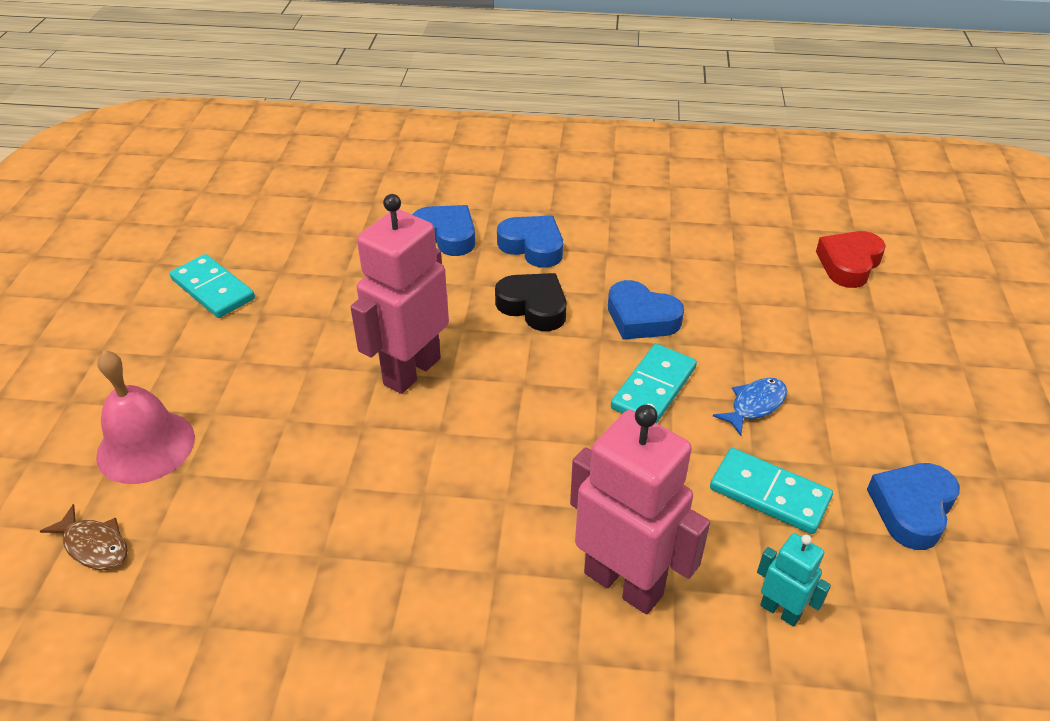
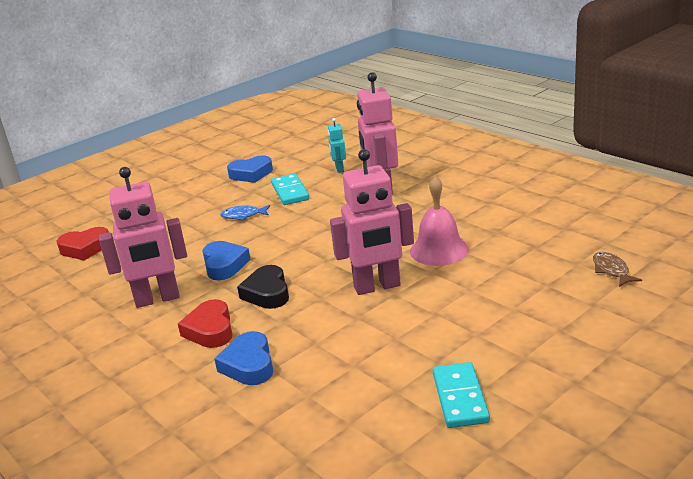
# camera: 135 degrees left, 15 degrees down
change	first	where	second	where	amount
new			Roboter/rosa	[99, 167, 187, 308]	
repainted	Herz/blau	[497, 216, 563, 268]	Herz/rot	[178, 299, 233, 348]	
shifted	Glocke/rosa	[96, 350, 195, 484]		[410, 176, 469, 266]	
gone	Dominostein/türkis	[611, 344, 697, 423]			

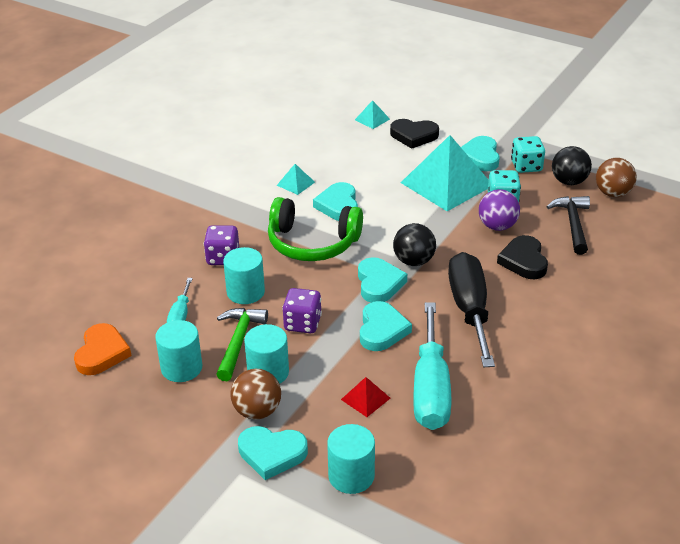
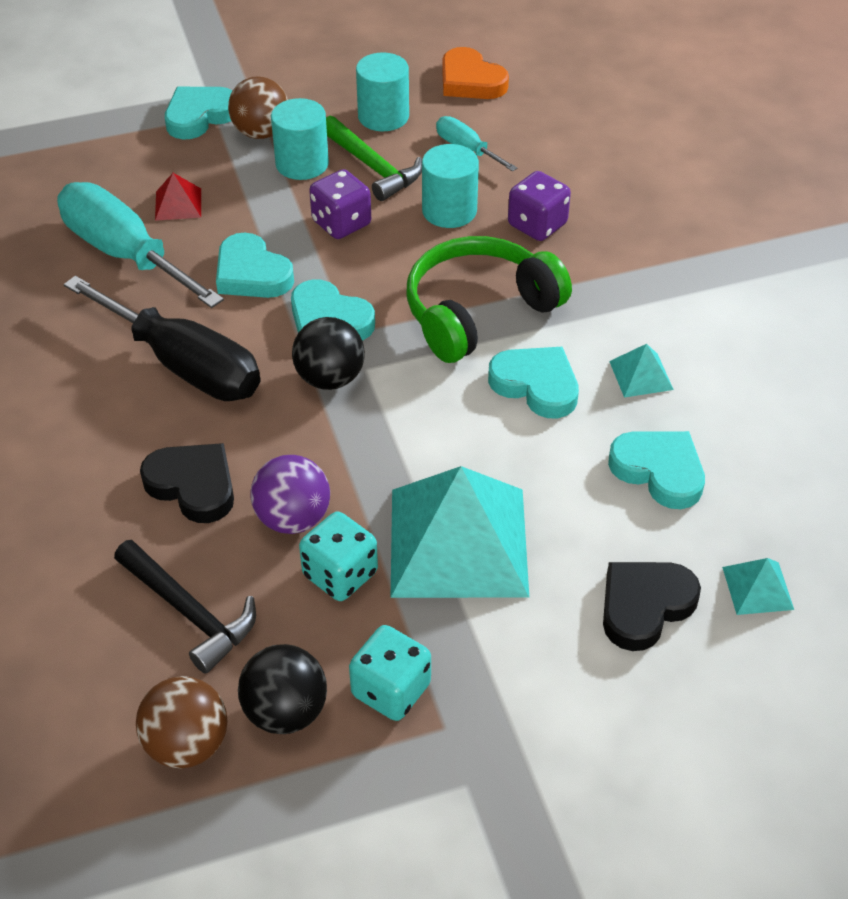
# camera: 130 degrees right, 10 degrees up
change	first	where	second	where	amount
shifted	Herz/türkis	[461, 136, 500, 171]		[608, 431, 705, 509]	
gone	Vollzylinder/türkis	[327, 424, 375, 494]			

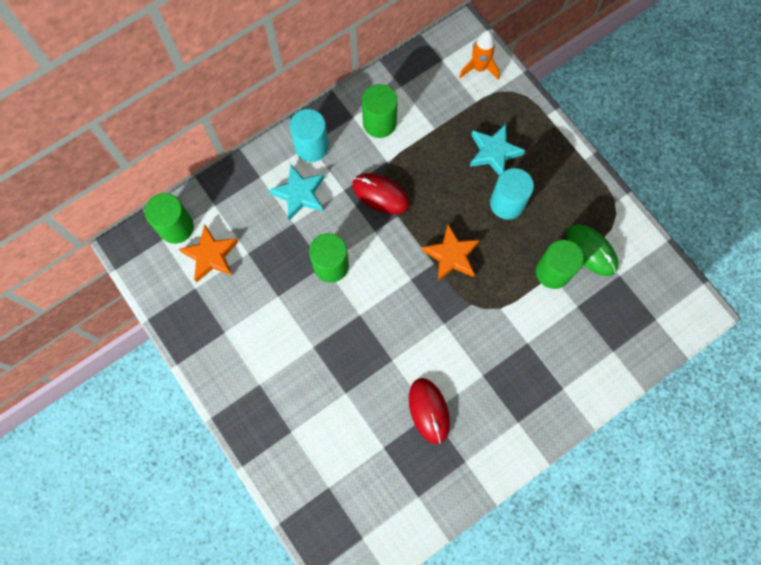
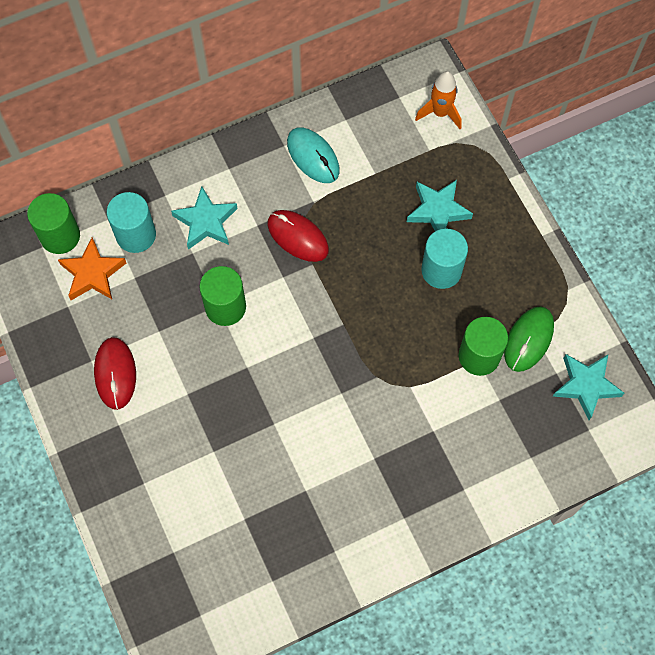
# camera: 10 degrees right, 5 degrees down
change	first	where	second	where	amount
shifted	Computermaus/rot	[409, 378, 450, 444]		[94, 337, 136, 410]	
shifted	Vollzylinder/türkis	[290, 109, 329, 162]		[107, 192, 156, 253]	
swapped	Vollzylinder/grün	[362, 84, 398, 138]	Computermaus/türkis	[287, 128, 340, 183]	
rotated	Computermaus/grün	[566, 224, 618, 276]		[504, 307, 554, 372]	60 degrees clockwise
new			Stern/türkis	[553, 354, 624, 420]	
gone	Stern/orange	[422, 224, 480, 281]			

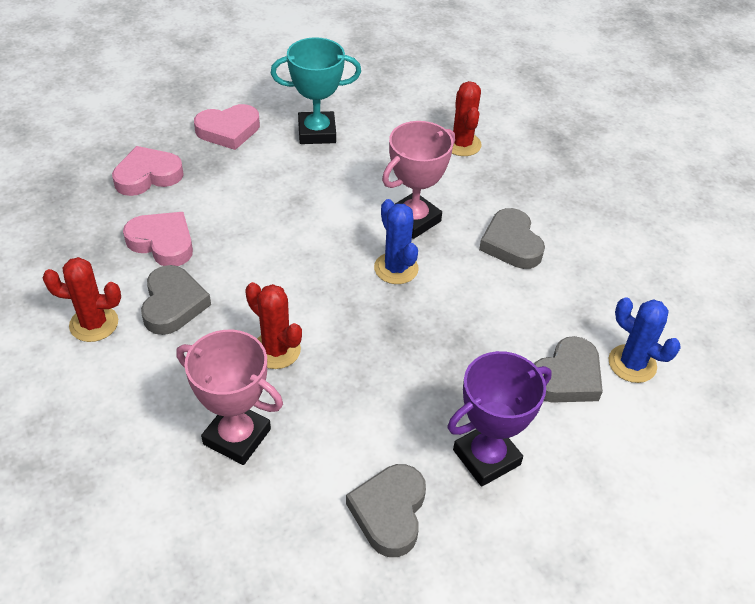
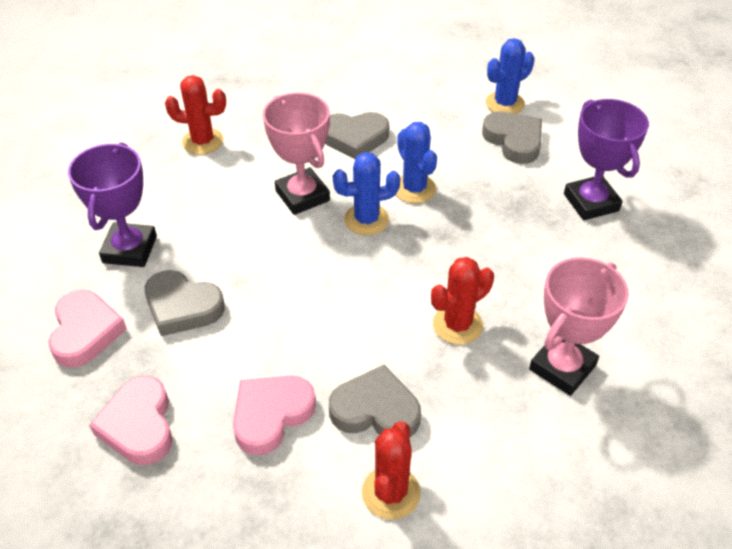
# camera: 75 degrees left, 0 degrees up
change	first	where	second	where	amount
repainted	Pokal/türkis	[271, 37, 361, 144]	Pokal/lila	[68, 142, 157, 267]	
shifted	Herz/grau	[346, 464, 426, 557]		[145, 270, 225, 336]	
new			Kaktus/blau	[396, 122, 437, 203]	

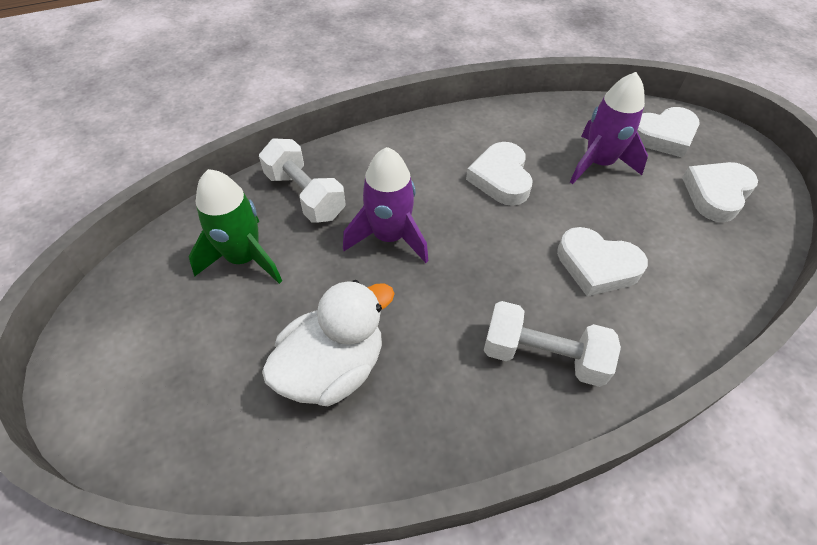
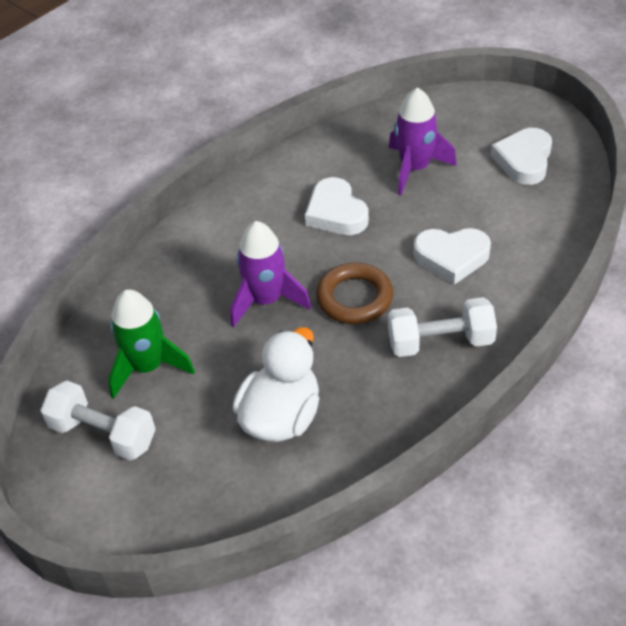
# camera: 20 degrees left, 5 degrees down
change	first	where	second	where	amount
shifted	Hantel/weiß	[259, 139, 346, 223]		[40, 381, 156, 461]	
new			Ring/braun	[316, 262, 393, 324]	
gone	Herz/weiß	[637, 107, 699, 158]			

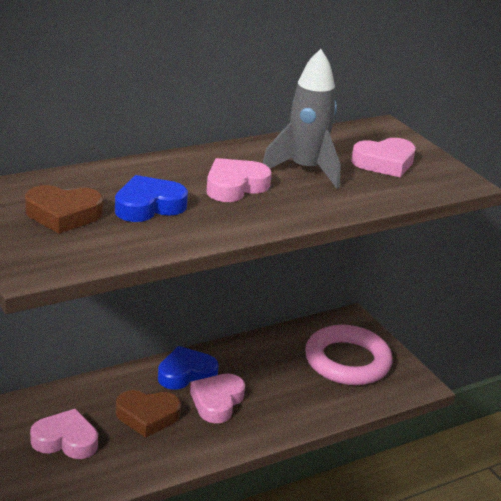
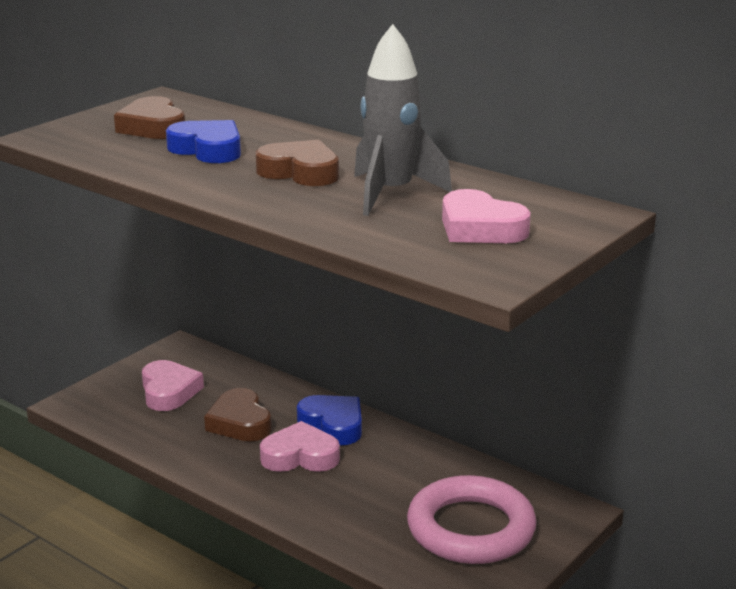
# camera: 70 degrees right, 5 degrees down
change	first	where	second	where	amount
repainted	Herz/rosa	[206, 158, 272, 202]	Herz/braun	[256, 140, 339, 186]	

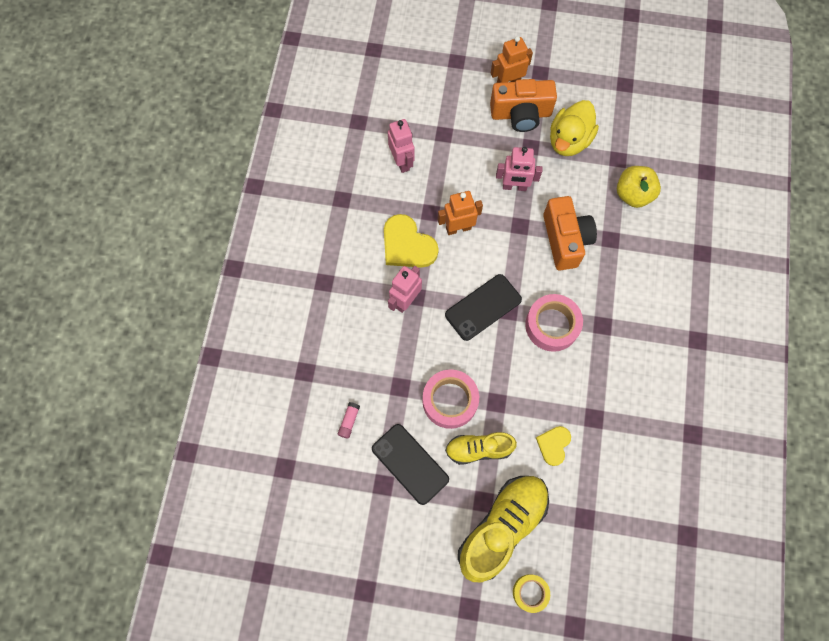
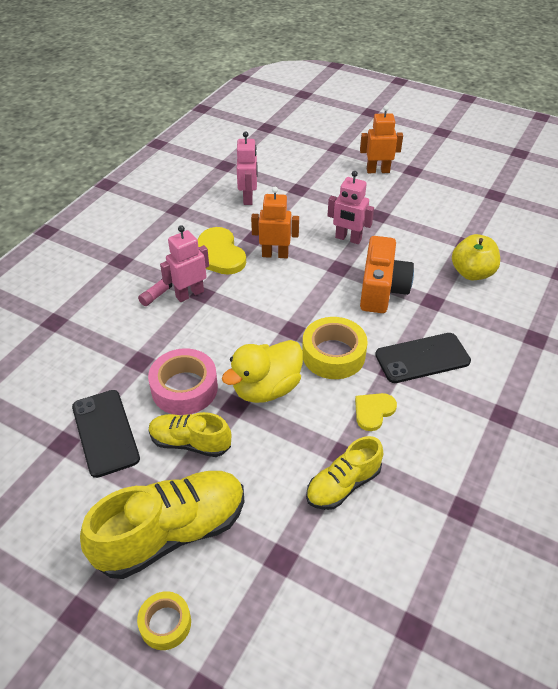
# camera: 20 degrees right, 25 degrees down
change	first	where	second	where	amount
shifted	Klebestift/rosa	[338, 402, 360, 439]		[138, 279, 172, 306]	
shifted	Ente/gelb	[550, 100, 599, 156]		[222, 340, 303, 403]	
repainted	Klebeband/rosa	[525, 294, 583, 352]	Klebeband/gelb	[302, 317, 367, 379]	
new			Schuh/gelb	[306, 436, 383, 510]	
shifted	Herz/gelb	[536, 426, 571, 466]		[355, 393, 397, 431]	
shifted	Handy/schwarz	[445, 274, 522, 341]		[375, 333, 471, 383]	
gone	Kamera/orange	[490, 79, 557, 132]			

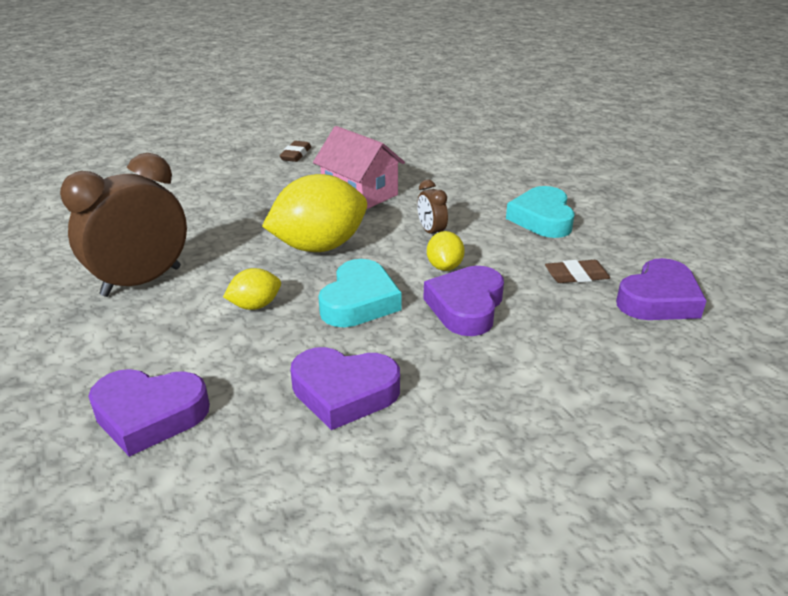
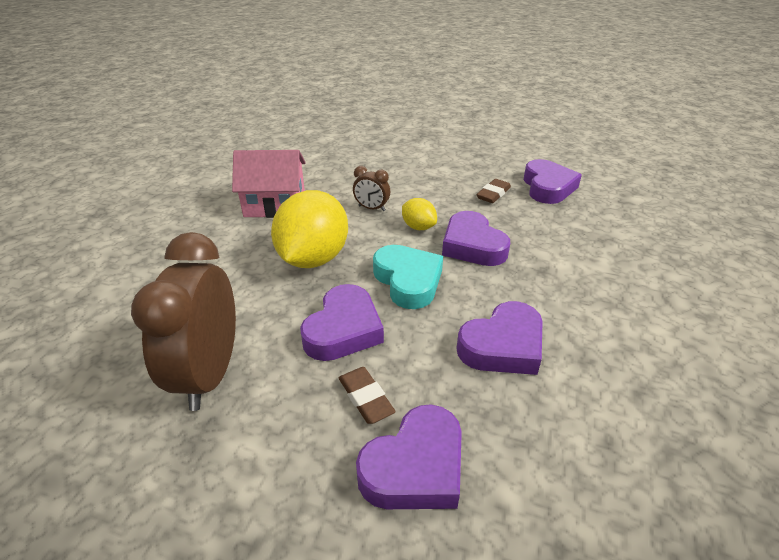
# camera: 45 degrees left, 5 degrees up
change	first	where	second	where	amount
swapped	Zitrone/gelb	[223, 268, 281, 310]	Herz/lila	[300, 284, 384, 361]	
shifted	Radiergummi/braun	[279, 141, 311, 162]		[339, 367, 396, 424]	
gone	Herz/türkis	[506, 186, 575, 238]			

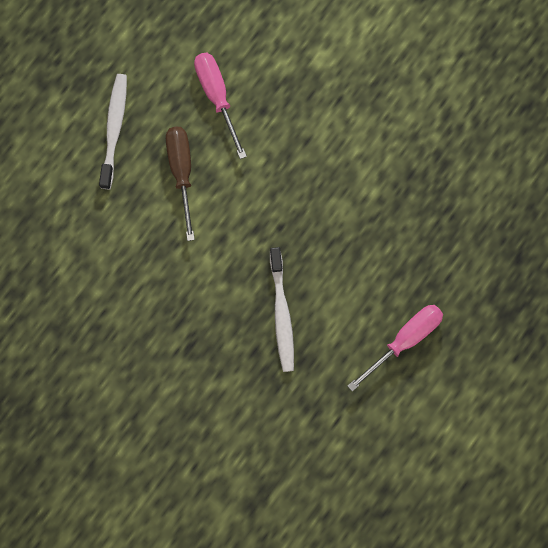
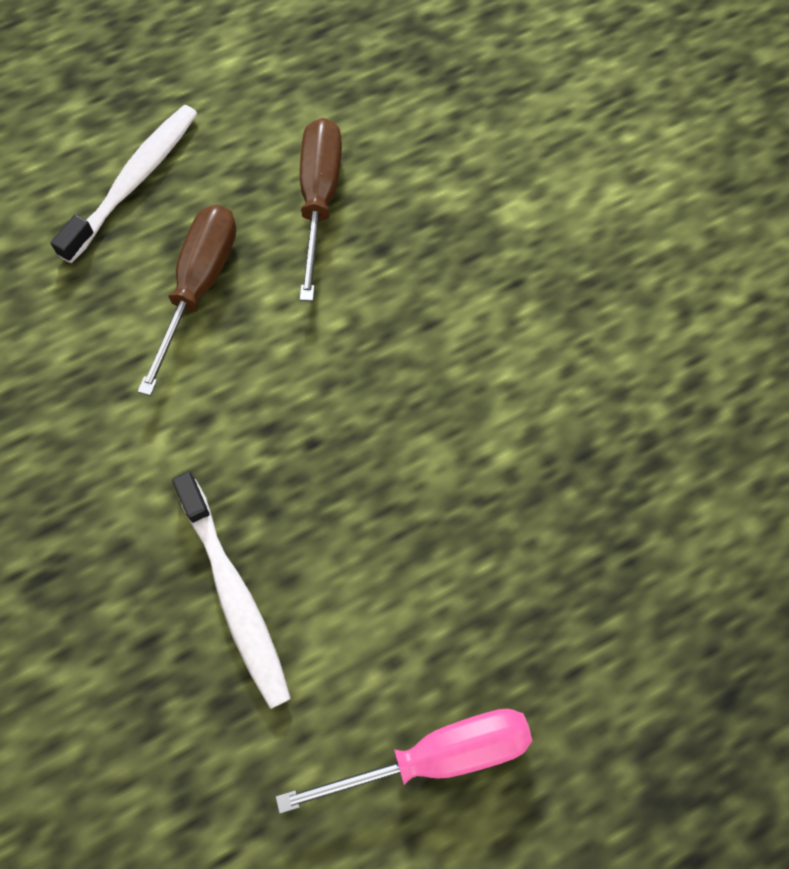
# camera: 25 degrees right, 10 degrees down
change	first	where	second	where	amount
rotated	Zahnbürste/weiß	[270, 247, 294, 372]		[172, 472, 291, 709]	45 degrees counterclockwise
repainted	Schraubenzieher/rosa	[194, 53, 247, 159]	Schraubenzieher/braun	[300, 118, 342, 301]	

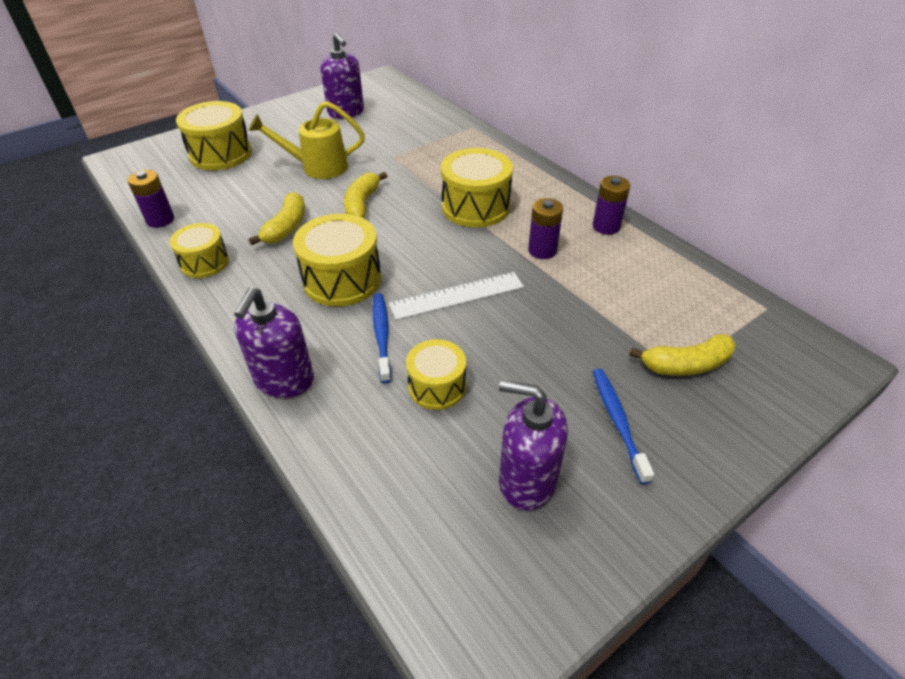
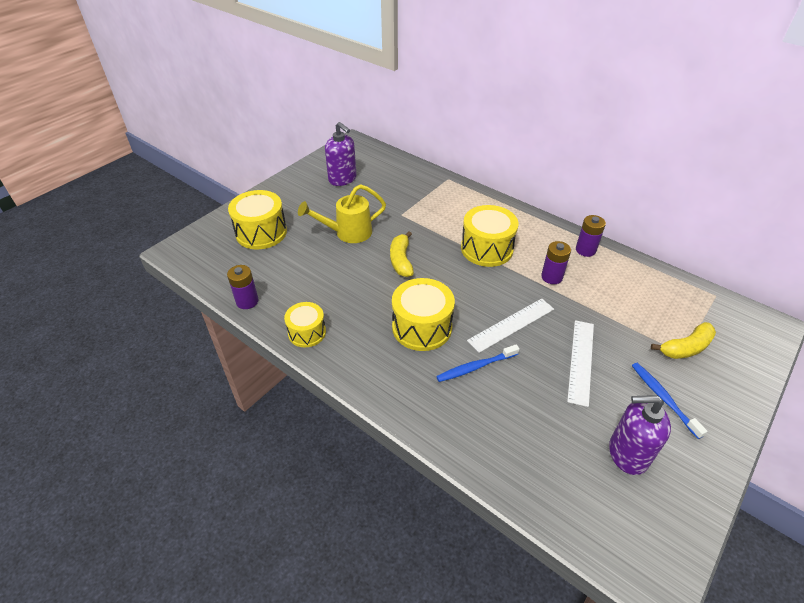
# camera: 15 degrees left, 0 degrees up
change	first	where	second	where	amount
rotated	Zahnbürste/blau	[373, 293, 392, 383]		[436, 344, 520, 382]	90 degrees counterclockwise
new			Lineal/weiß	[567, 320, 594, 407]	
gone	Seifenspender/lila	[234, 288, 314, 398]			
gone	Banane/gelb	[249, 192, 305, 245]			
gone	Trommel/gelb	[406, 339, 466, 410]			

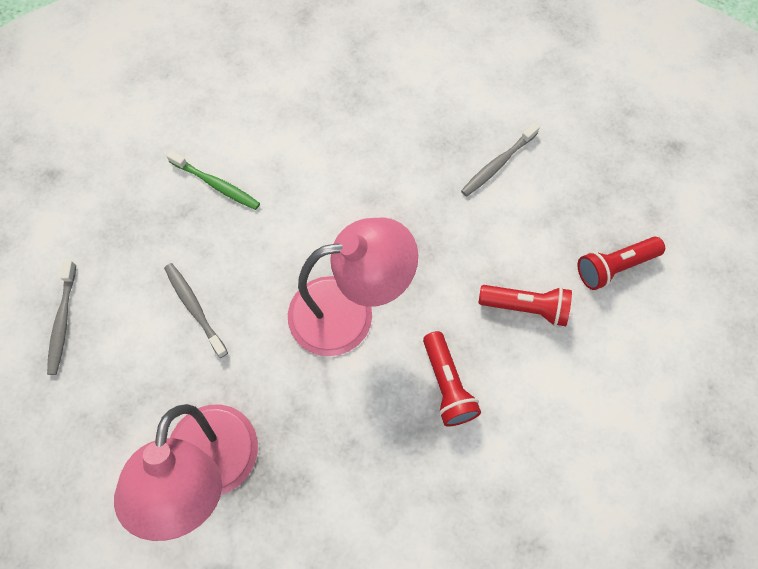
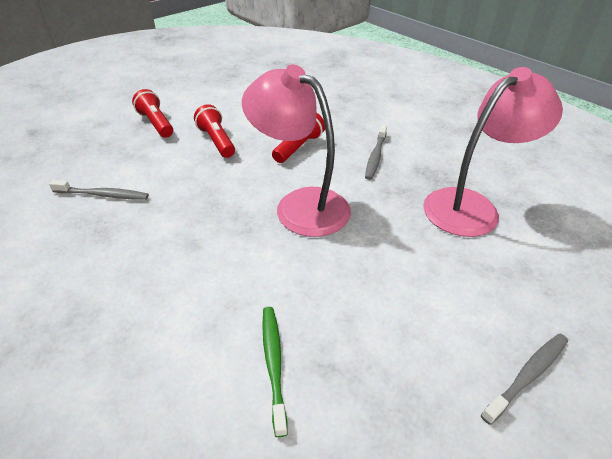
# camera: 130 degrees left, 25 degrees down
change	first	where	second	where	amount
rotated	Taschenlampe/rot	[578, 237, 665, 290]		[132, 89, 173, 138]	150 degrees counterclockwise
shifted	Zahnbürste/grau	[164, 263, 228, 358]		[365, 125, 387, 180]	

